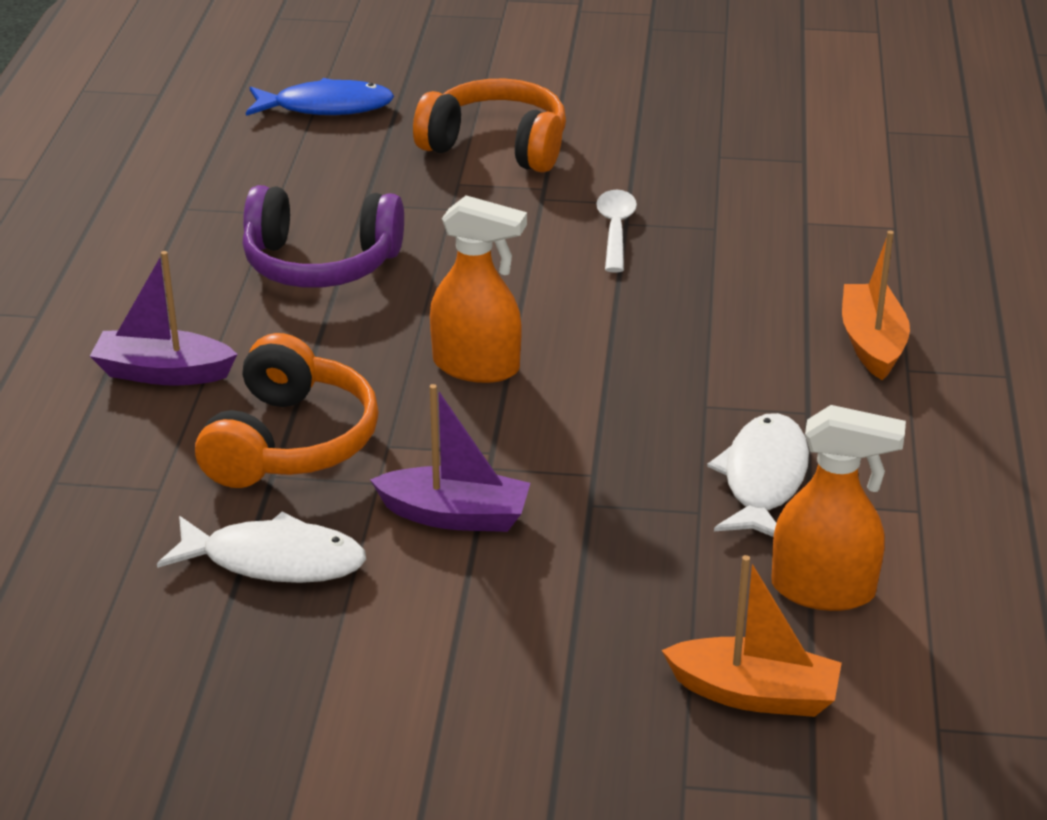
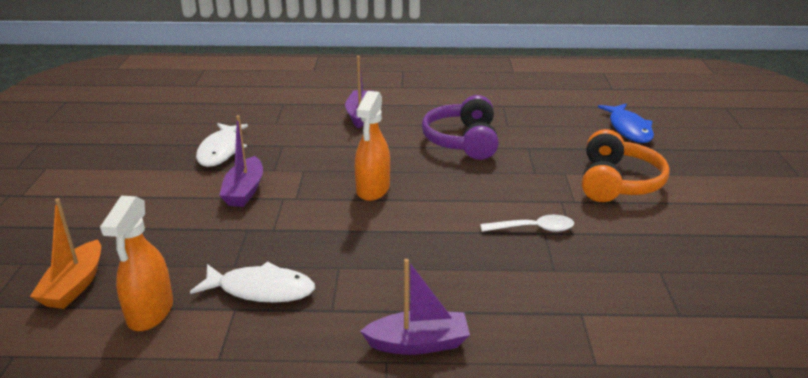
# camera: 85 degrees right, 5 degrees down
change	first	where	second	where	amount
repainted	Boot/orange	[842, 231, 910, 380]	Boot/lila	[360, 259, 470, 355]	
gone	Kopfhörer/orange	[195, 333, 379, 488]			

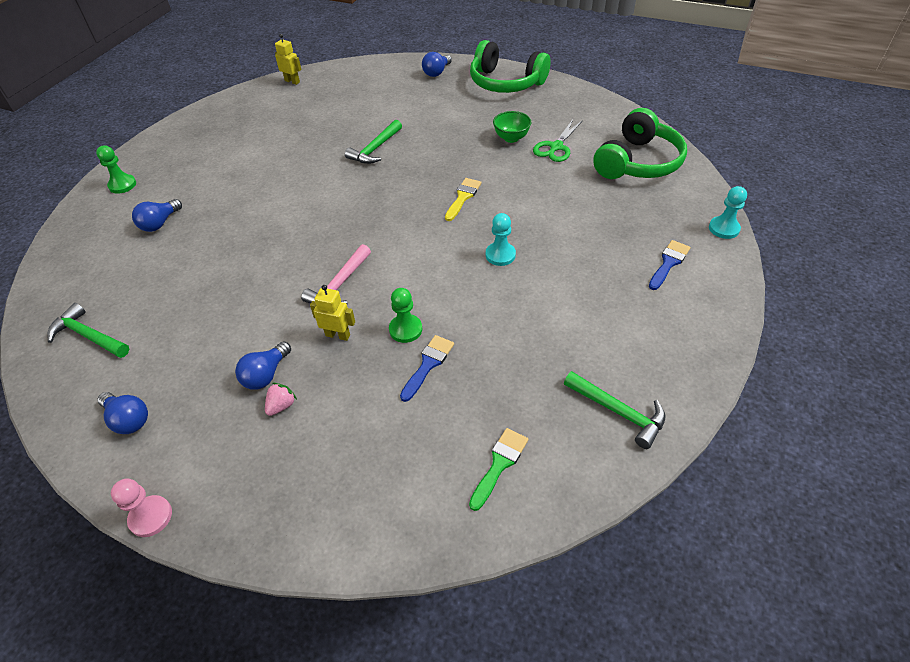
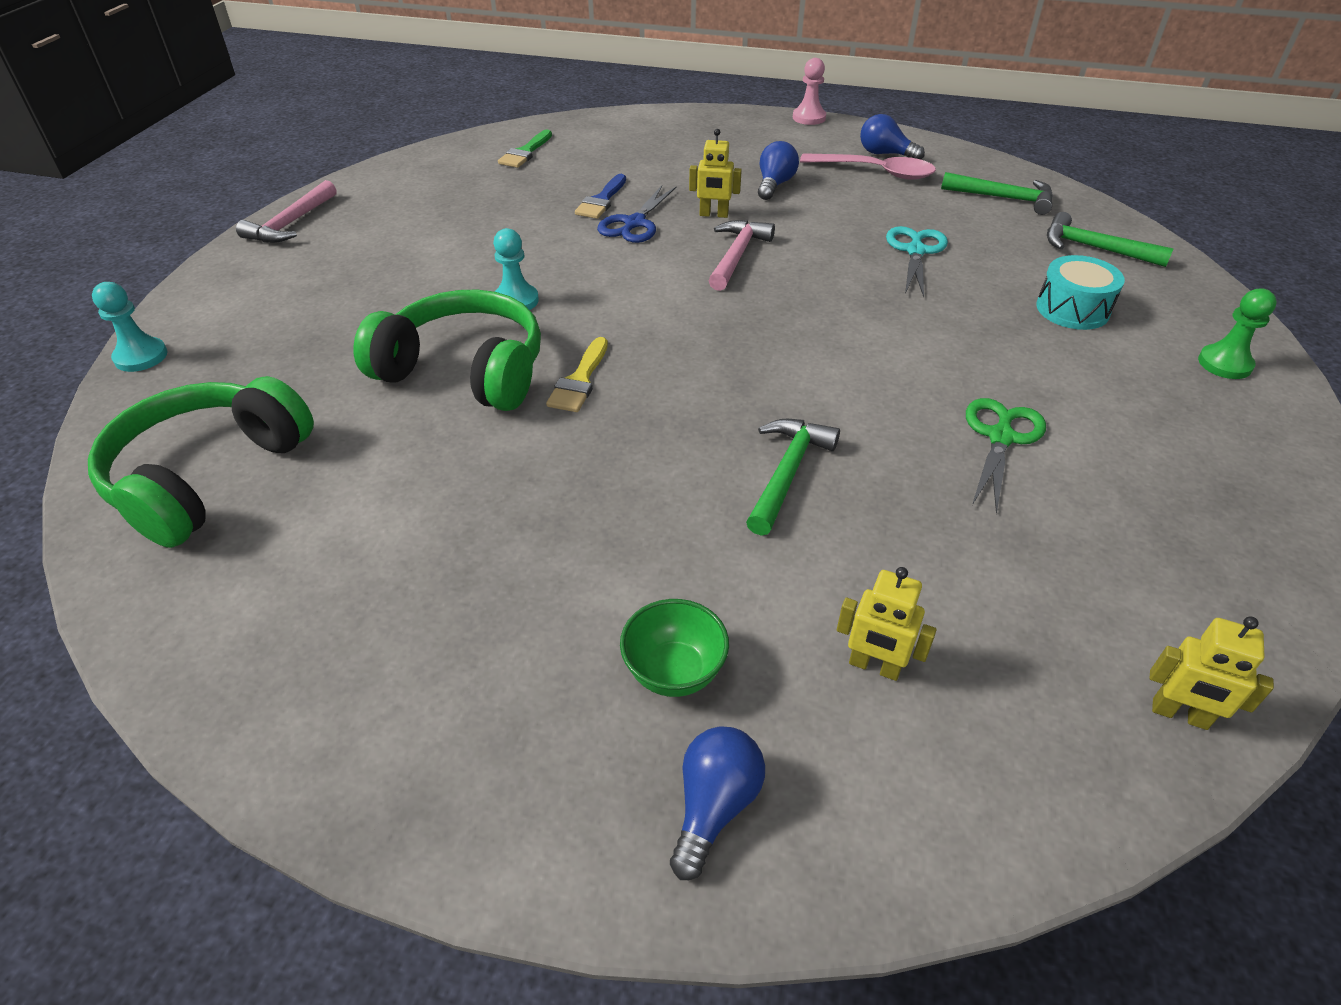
# camera: 170 degrees right, 5 degrees down
change	first	where	second	where	amount
new			Hammer/rosa	[236, 180, 337, 243]	
shifted	Kopfhörer/grün	[470, 40, 550, 93]		[353, 289, 541, 411]	
swapped	Bauer/grün	[389, 288, 422, 343]	Schere/blau	[597, 185, 677, 243]	
shifted	Schüssel/grün	[493, 111, 531, 143]		[620, 599, 729, 697]	
new			Löffel/rosa	[800, 153, 936, 180]	
new			Roboter/gelb	[837, 567, 936, 681]	
new			Schere/türkis	[886, 226, 948, 297]	
shifted	Schere/grün	[533, 119, 583, 162]		[966, 398, 1046, 514]	
swapped	Glühbirne/blau	[132, 199, 182, 232]	Trommel/türkis	[1036, 255, 1125, 330]	
shifted	Hammer/grün	[564, 371, 666, 449]		[1047, 212, 1174, 267]	
gone	Erdbeere/rosa	[265, 383, 297, 416]			
gone	Pinsel/blau	[649, 240, 690, 290]			

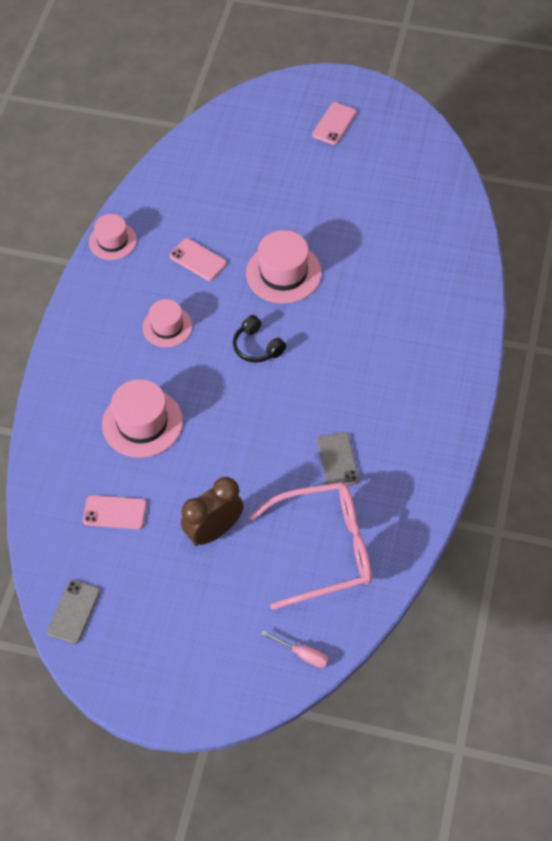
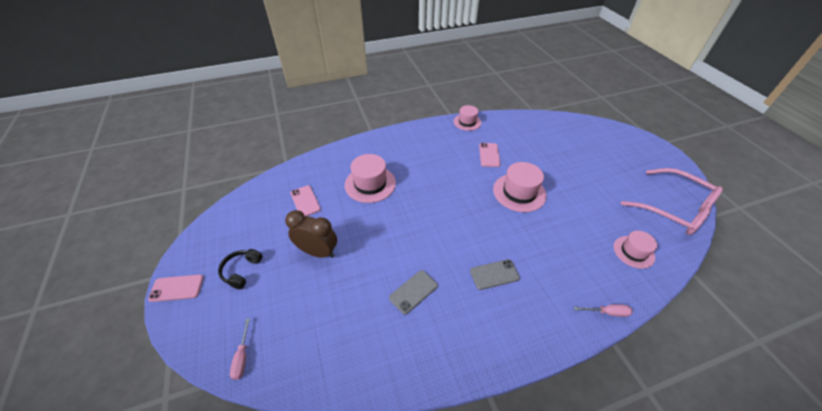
# camera: 55 degrees right, 10 degrees down
change	first	where	second	where	amount
shifted	Handy/rosa	[312, 102, 357, 145]		[148, 274, 204, 302]	
shifted	Kopfhörer/schwarz	[233, 315, 286, 363]		[218, 249, 263, 289]	
shifted	Handy/grau	[47, 580, 100, 644]		[470, 259, 520, 290]	
new			Schraubenzieher/rosa	[574, 304, 633, 317]	
shifted	Hut/rosa	[142, 299, 192, 347]		[613, 231, 657, 269]	
shifted	Brille/rosa	[249, 482, 372, 610]		[621, 168, 723, 235]	

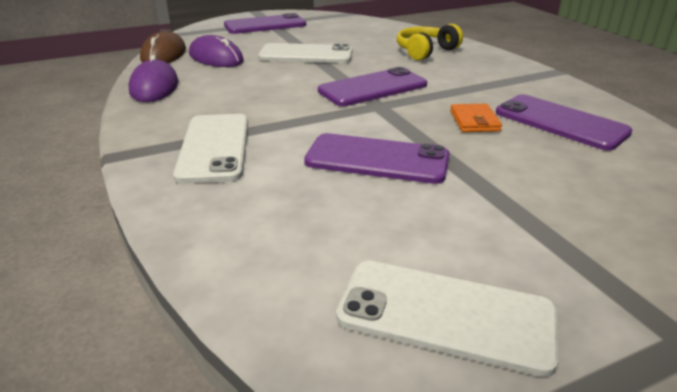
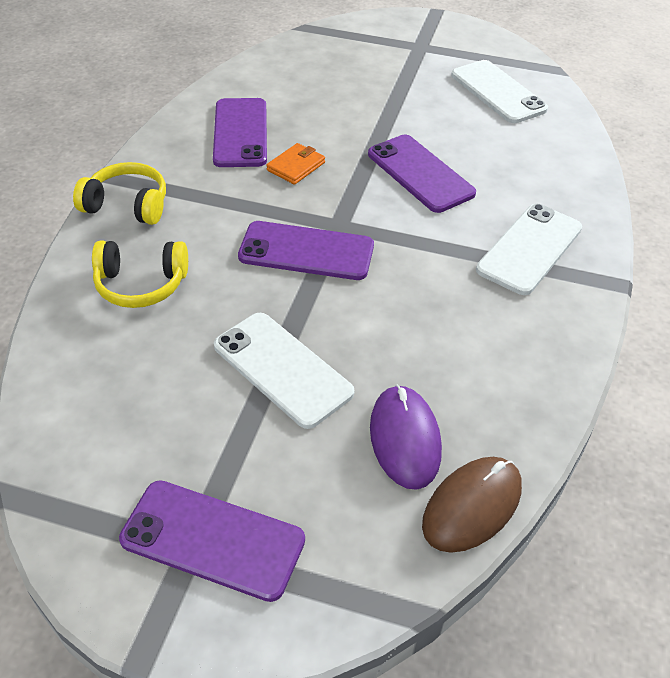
# camera: 140 degrees left, 15 degrees up
change	first	where	second	where	amount
new			Kopfhörer/gelb	[73, 162, 166, 225]	
gone	Computermaus/lila	[129, 55, 178, 102]			

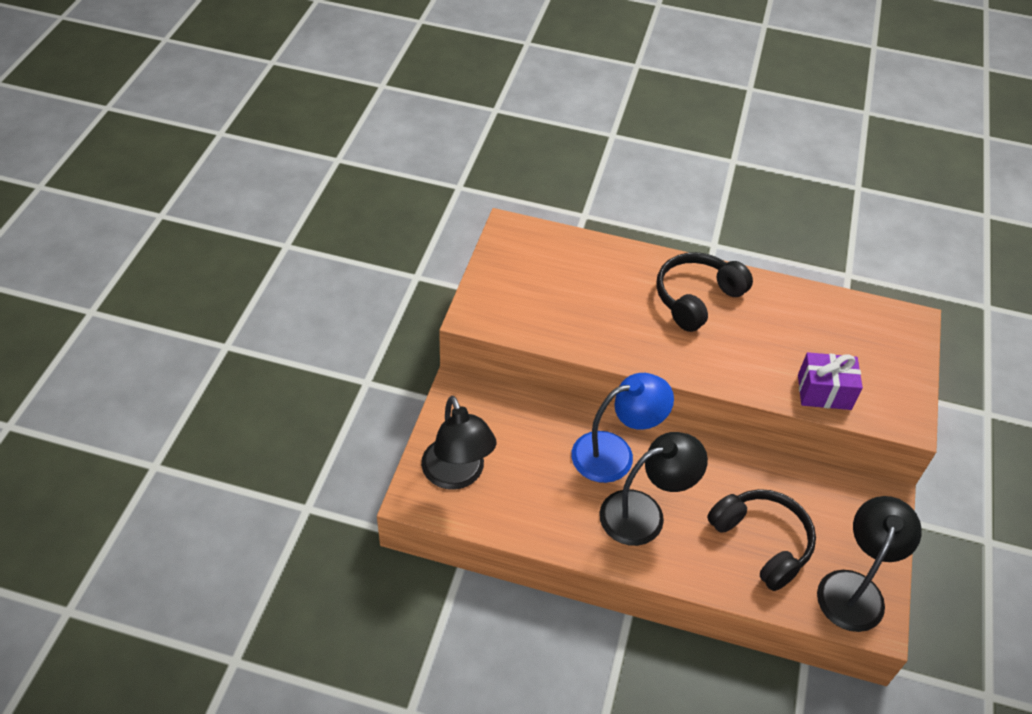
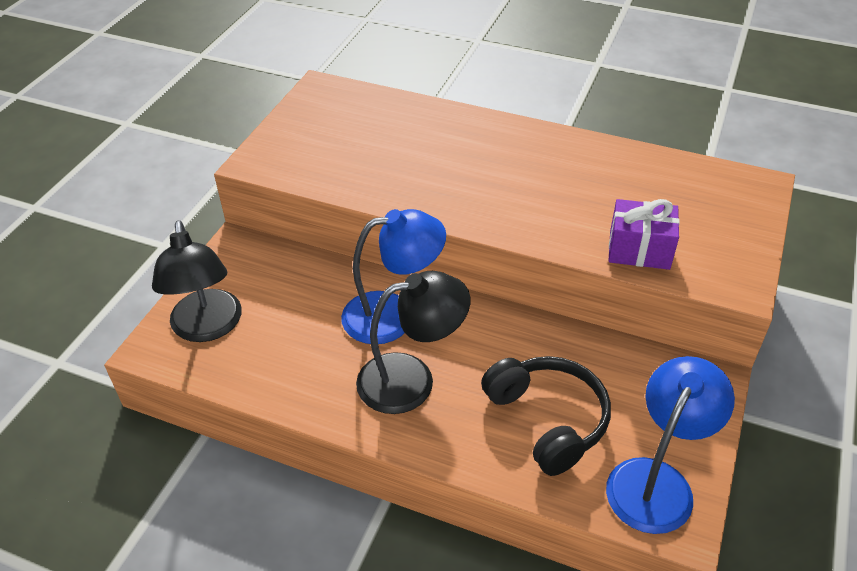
# camera: 10 degrees right, 5 degrees down
change	first	where	second	where	amount
repainted	Lampe/schwarz	[817, 496, 922, 632]	Lampe/blau	[606, 356, 735, 534]	
gone	Kopfhörer/schwarz	[656, 252, 753, 332]			

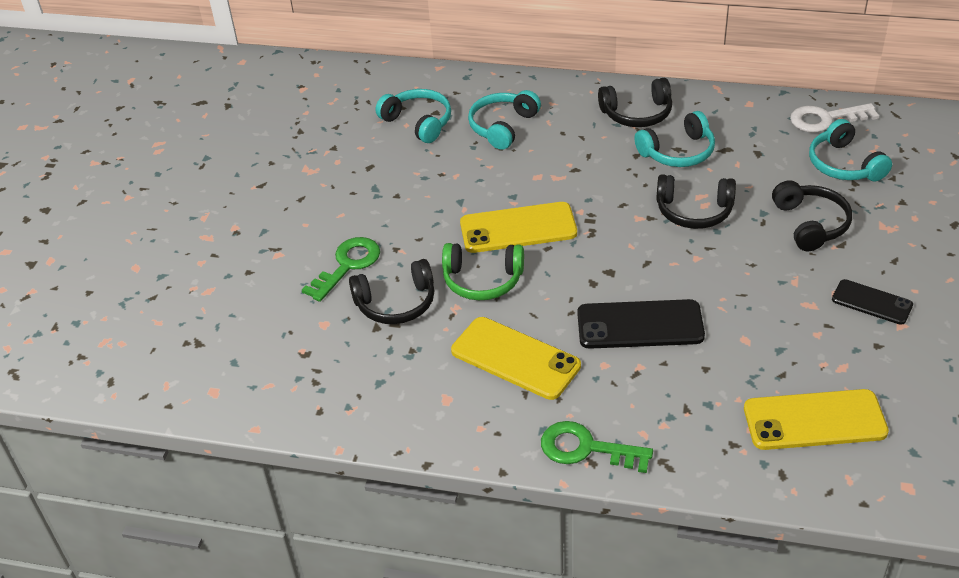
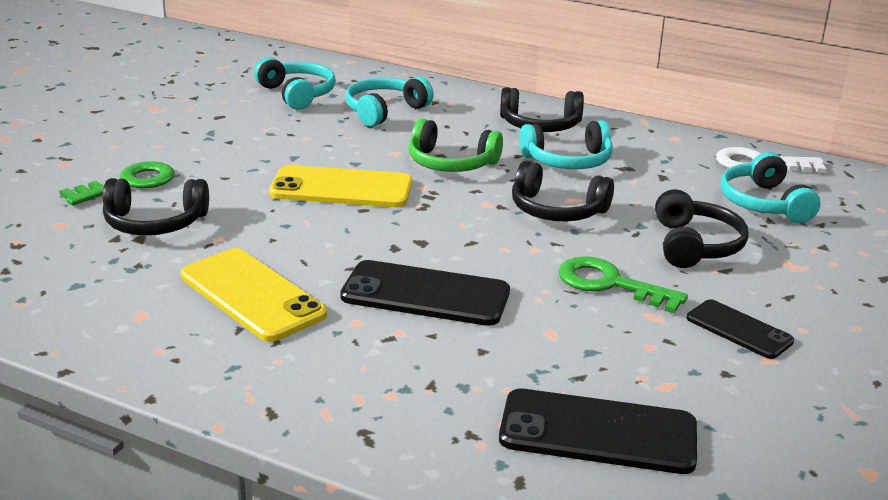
# camera: 10 degrees right, 15 degrees down
change	first	where	second	where	amount
shifted	Kopfhörer/grün	[442, 243, 524, 300]		[409, 119, 503, 172]	
repainted	Handy/gelb	[744, 389, 889, 450]	Handy/schwarz	[499, 388, 697, 474]	
shifted	Schlüssel/grün	[541, 421, 653, 473]		[558, 256, 688, 313]	

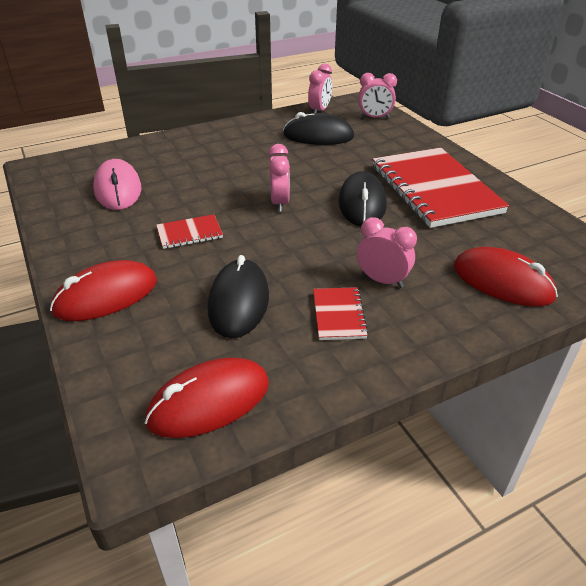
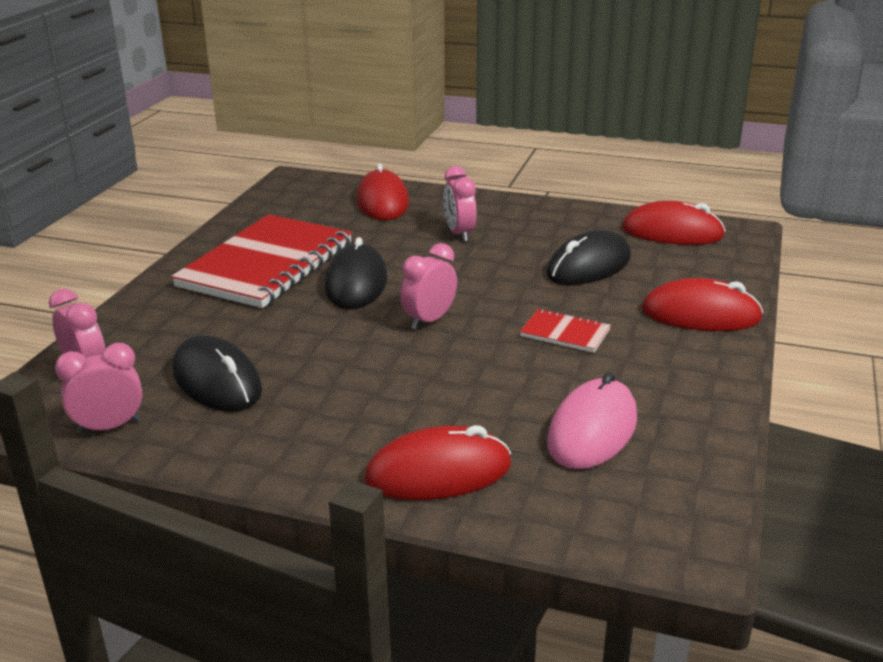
# camera: 135 degrees left, 10 degrees down
change	first	where	second	where	amount
rotated	Computermaus/schwarz	[339, 171, 387, 226]		[325, 237, 388, 309]	45 degrees counterclockwise
new			Computermaus/rot	[365, 425, 511, 500]	
gone	Notizbuch/rot	[313, 287, 369, 340]			

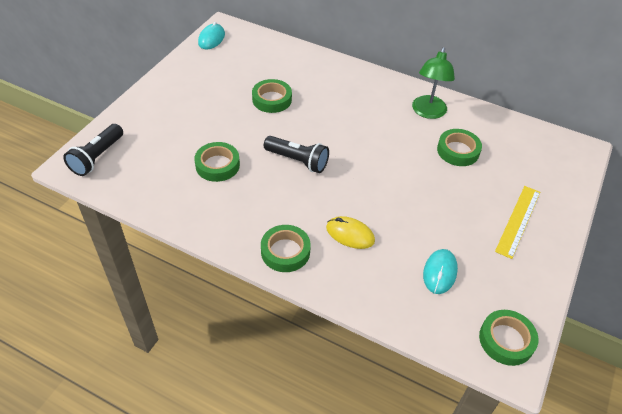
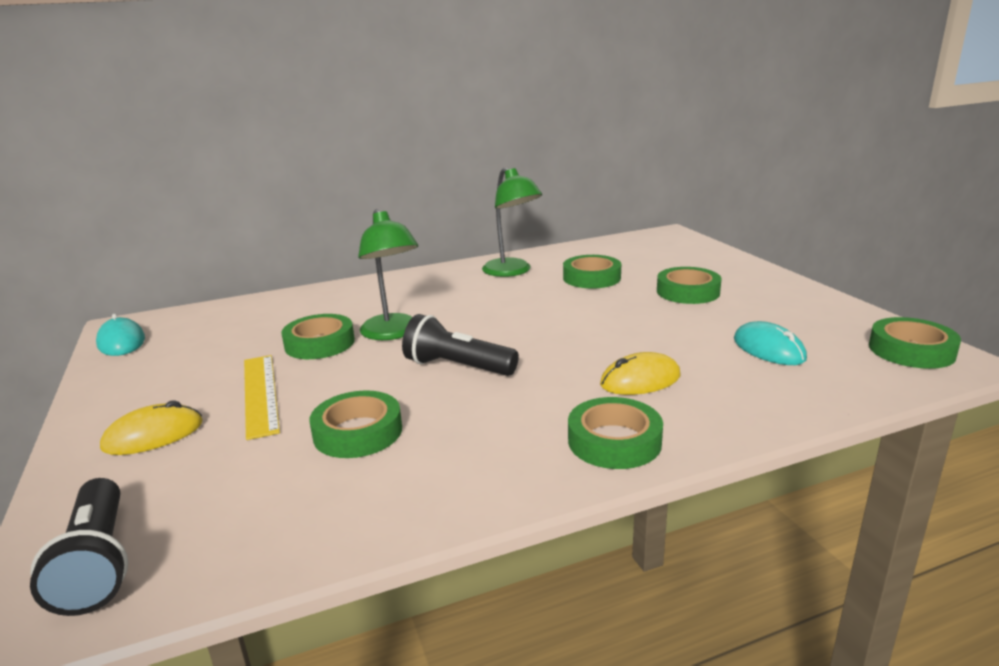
# camera: 45 degrees left, 25 degrees down
change	first	where	second	where	amount
new			Computermaus/gelb	[100, 400, 203, 455]	
shifted	Lineal/gelb	[495, 186, 540, 259]		[244, 355, 280, 440]	
new			Lampe/grün	[358, 209, 418, 340]	
rotated	Taschenlampe/schwarz	[264, 136, 329, 173]		[402, 314, 519, 376]	135 degrees counterclockwise
new			Klebeband/grün	[657, 267, 722, 304]	

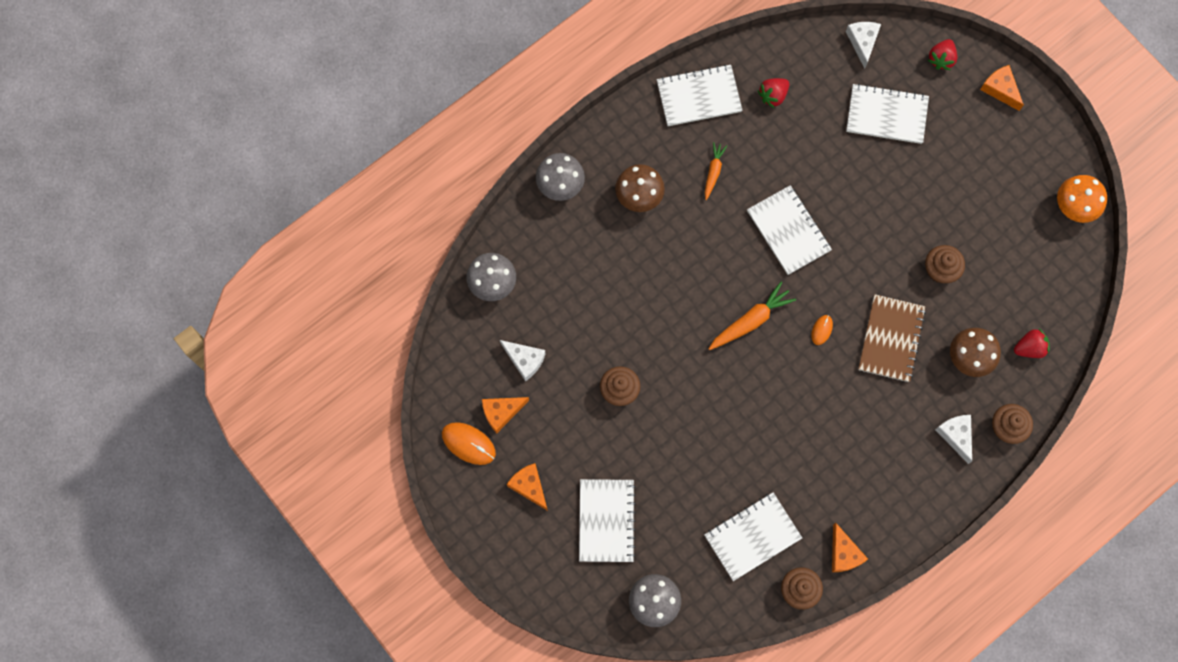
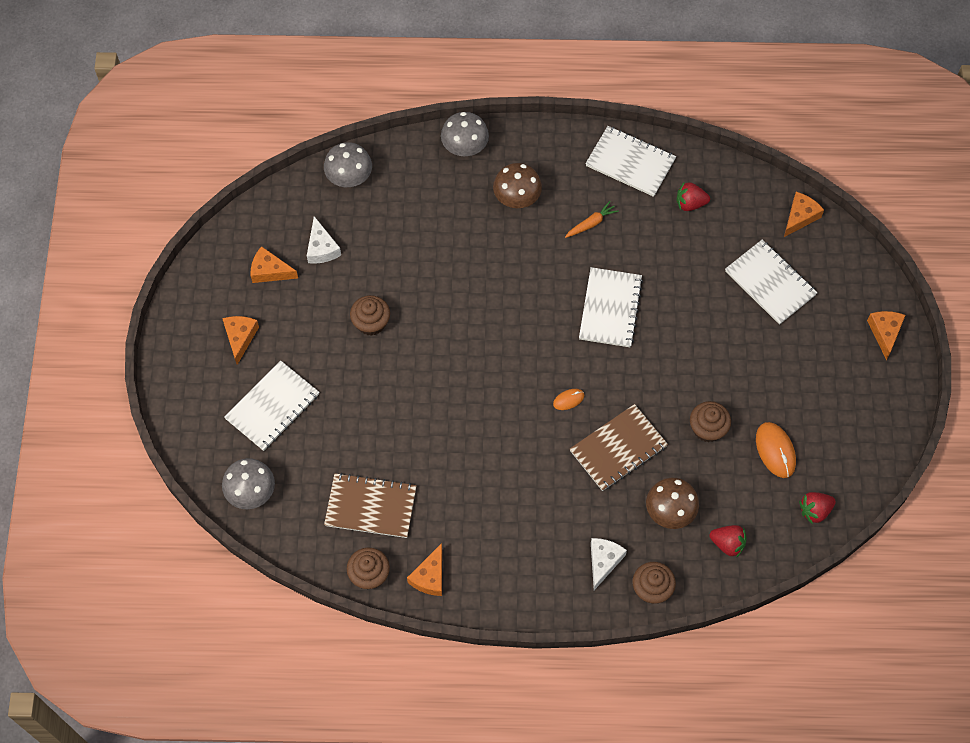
# camera: 40 degrees right, 10 degrees down
change	first	where	second	where	amount
repainted	Notizbuch/weiß	[704, 493, 802, 581]	Notizbuch/braun	[324, 473, 417, 538]	
shifted	Computermaus/orange	[442, 422, 496, 465]		[756, 422, 796, 478]	
repainted	Käse/weiß	[846, 22, 881, 68]	Käse/orange	[784, 192, 824, 237]	
shifted	Erdbeere/rot	[928, 39, 957, 70]		[799, 492, 836, 524]	
gone	Karotte/orange	[709, 282, 796, 350]			
gone	Pilz/orange	[1057, 175, 1107, 223]			

